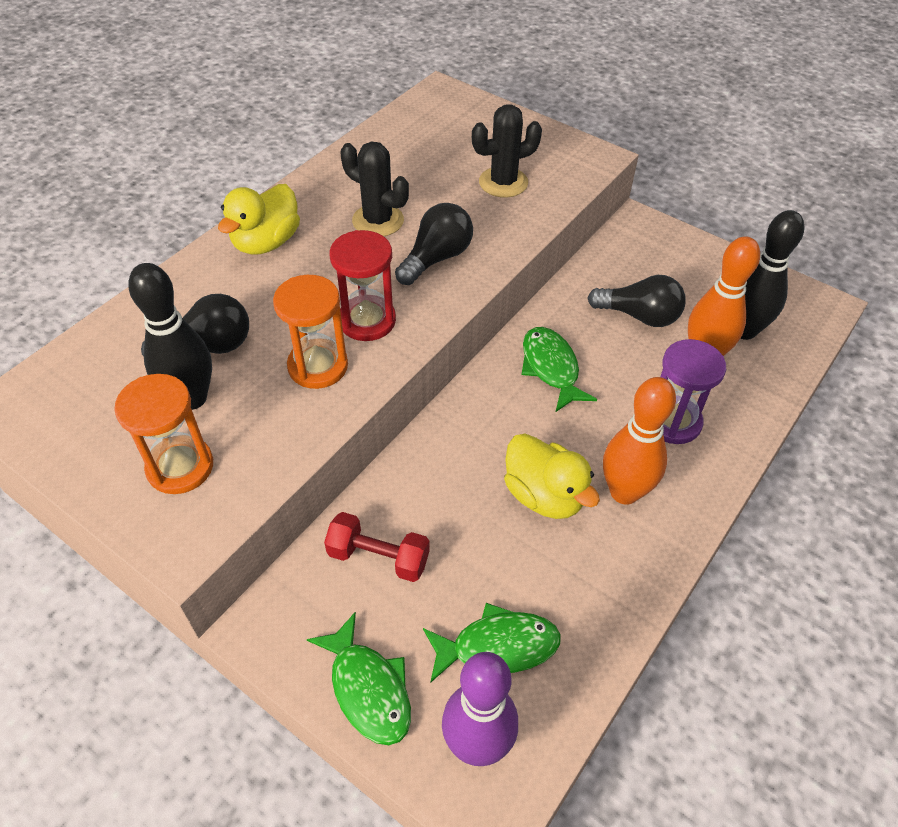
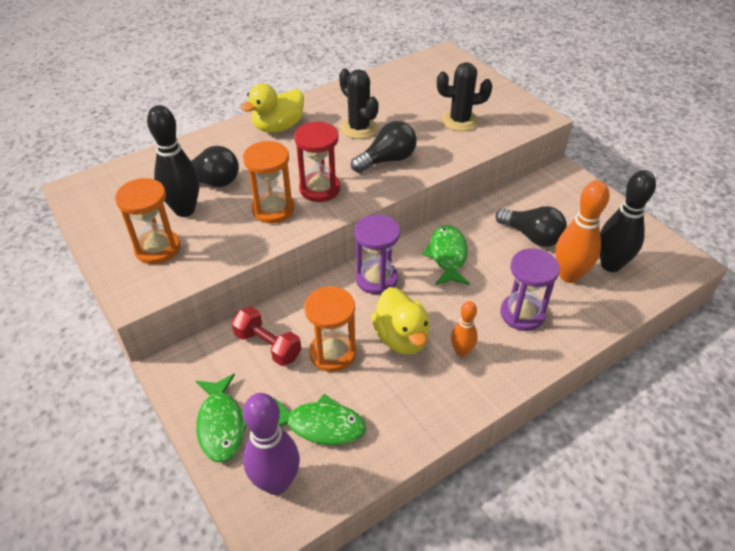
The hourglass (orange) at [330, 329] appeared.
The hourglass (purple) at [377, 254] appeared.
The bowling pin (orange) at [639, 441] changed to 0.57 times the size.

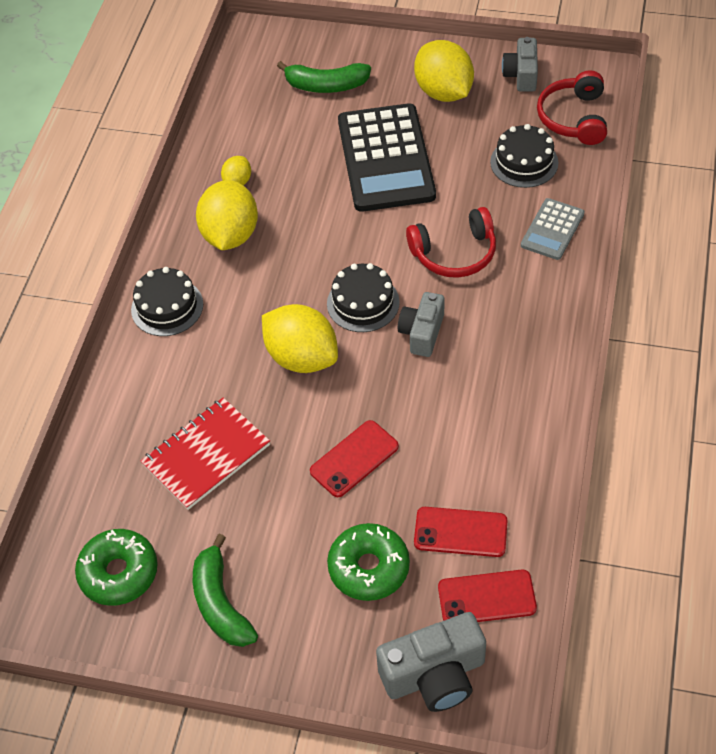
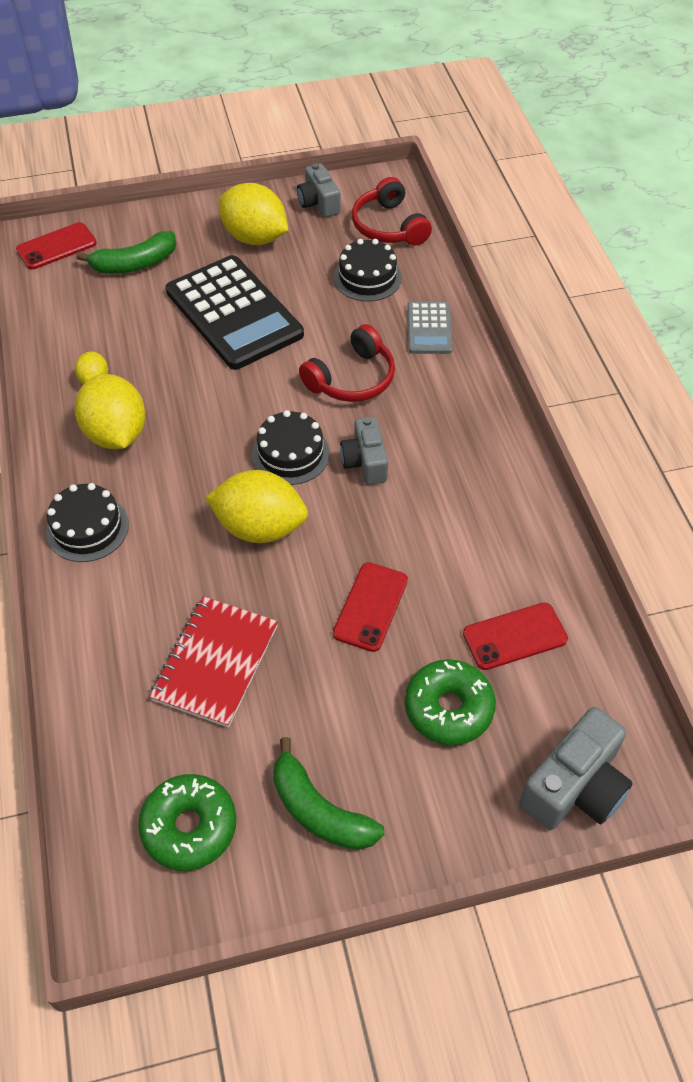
The phone (red) moved from [487, 596] to [56, 245].

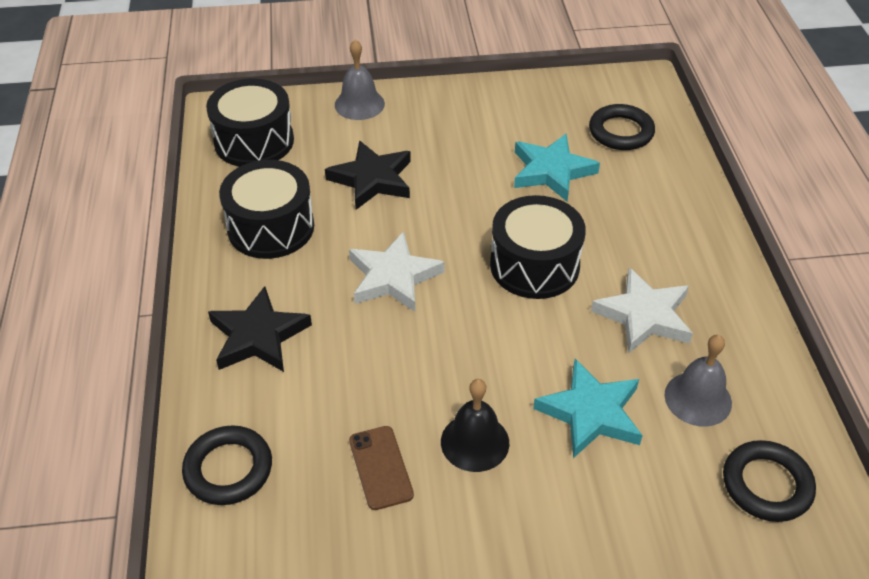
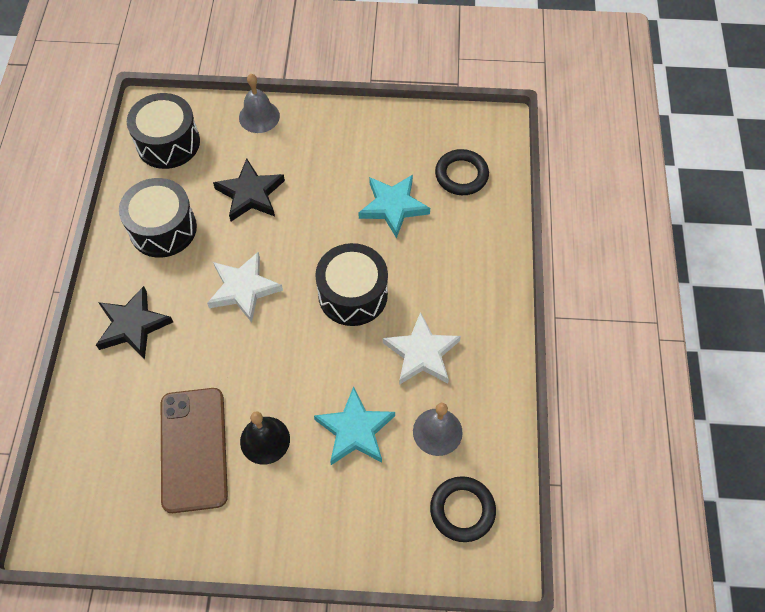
The ring (black) at [227, 465] disappeared.
The phone (brown) at [381, 468] changed to 1.93 times the size.

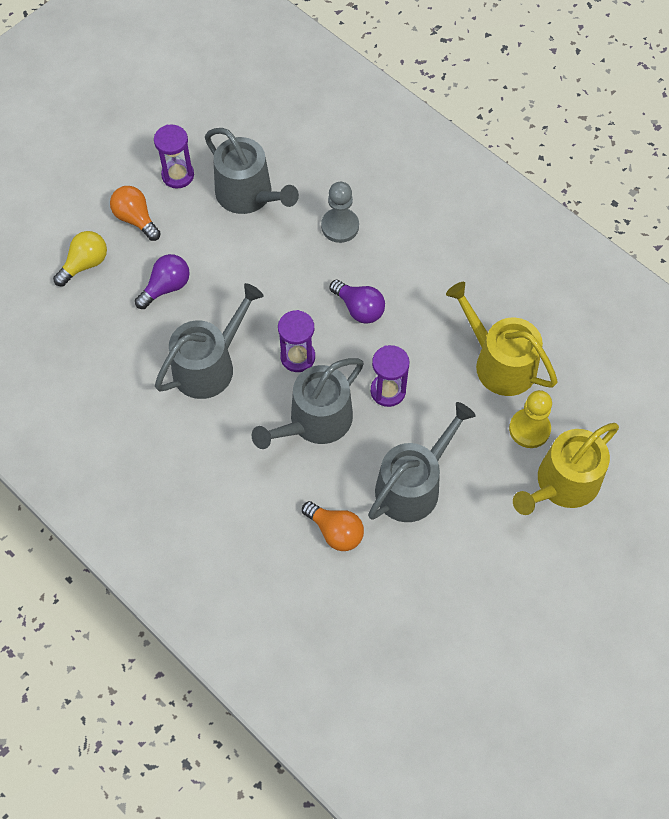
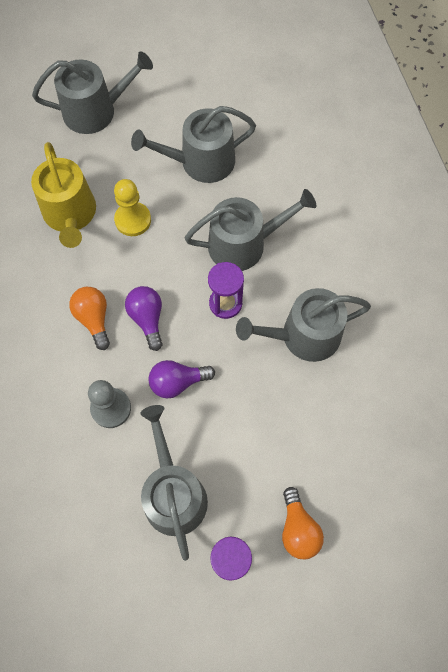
The light bulb (yellow) at [80, 258] disappeared.
The hourglass (purple) at [390, 376] disappeared.
The light bulb (purple) moved from [162, 281] to [181, 379].
The light bulb (orange) moved from [333, 526] to [89, 318].
The pawn (yellow) moved from [530, 419] to [132, 207].
The watering can (yellow) at [566, 469] became the watering can (grey) at [92, 92].

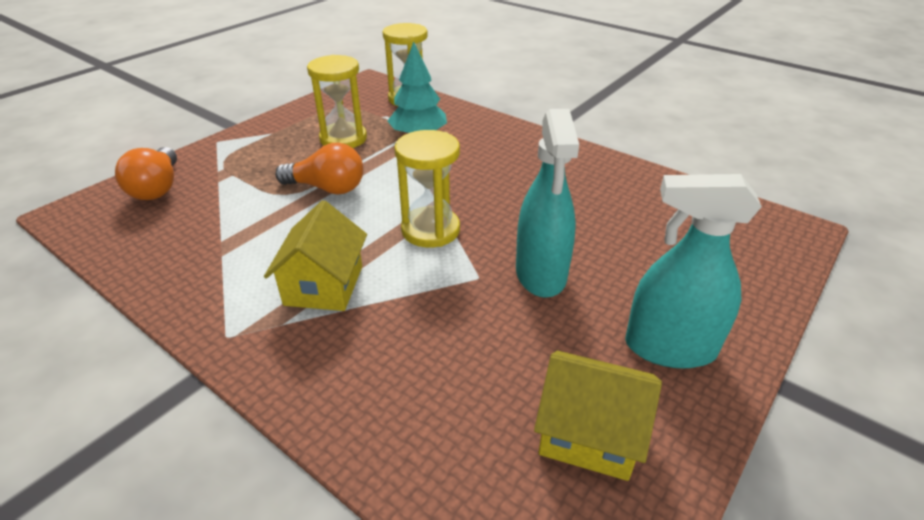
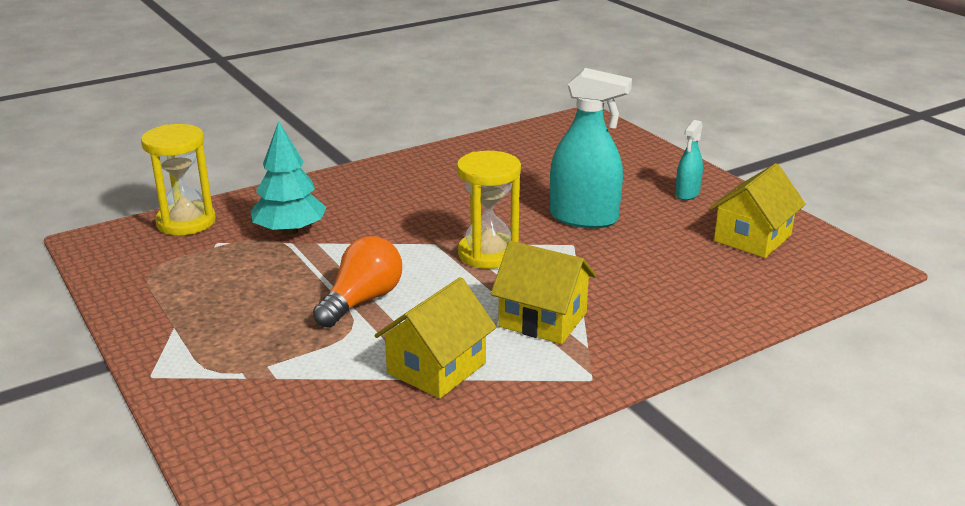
The light bulb (orange) at [146, 173] disappeared.
The hourglass (yellow) at [337, 101] disappeared.
The house (yellow) at [435, 338] appeared.
The spray bottle (turquoise) at [693, 271] changed to 0.53 times the size.

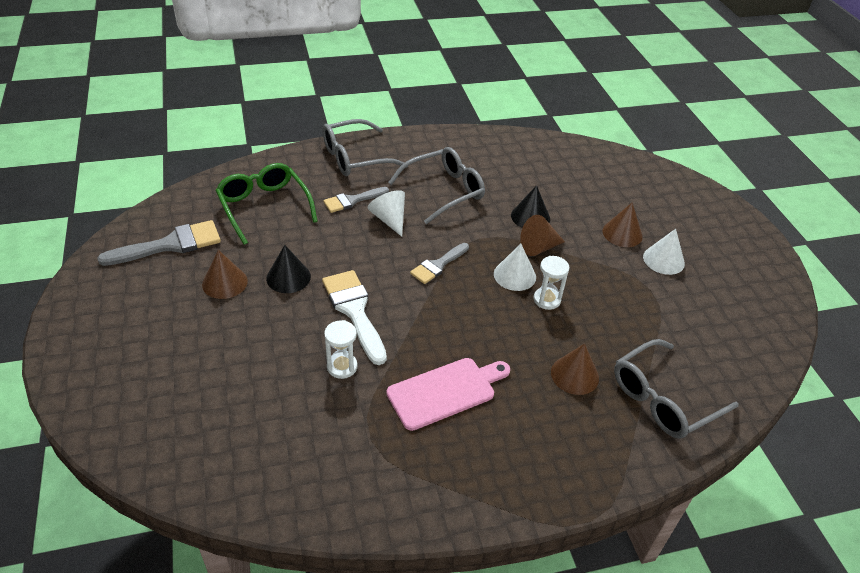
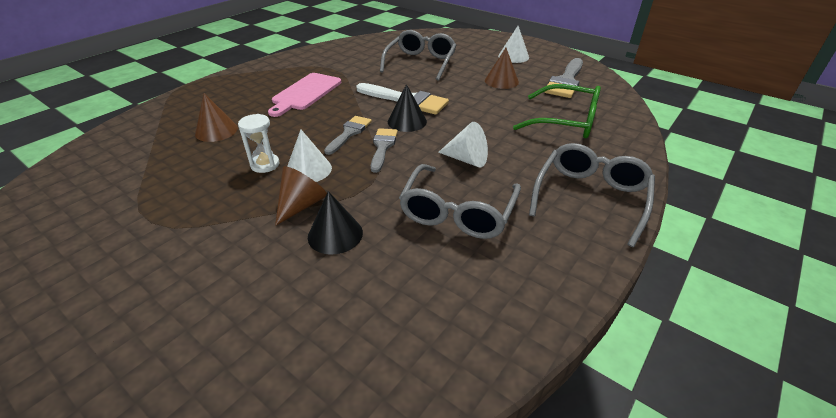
The hourglass (white) at [341, 349] disappeared.
The cone (brown) at [623, 224] disappeared.
The cone (black) moved from [288, 269] to [407, 108].
The brush (grey) moved from [356, 200] to [348, 135].
The glasses (grey) moved from [676, 389] to [418, 55].
The cone (white) moved from [664, 252] to [513, 44].

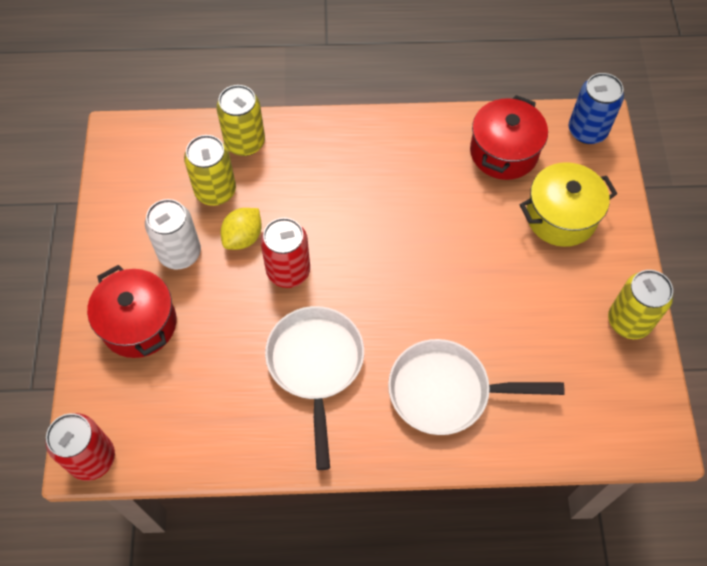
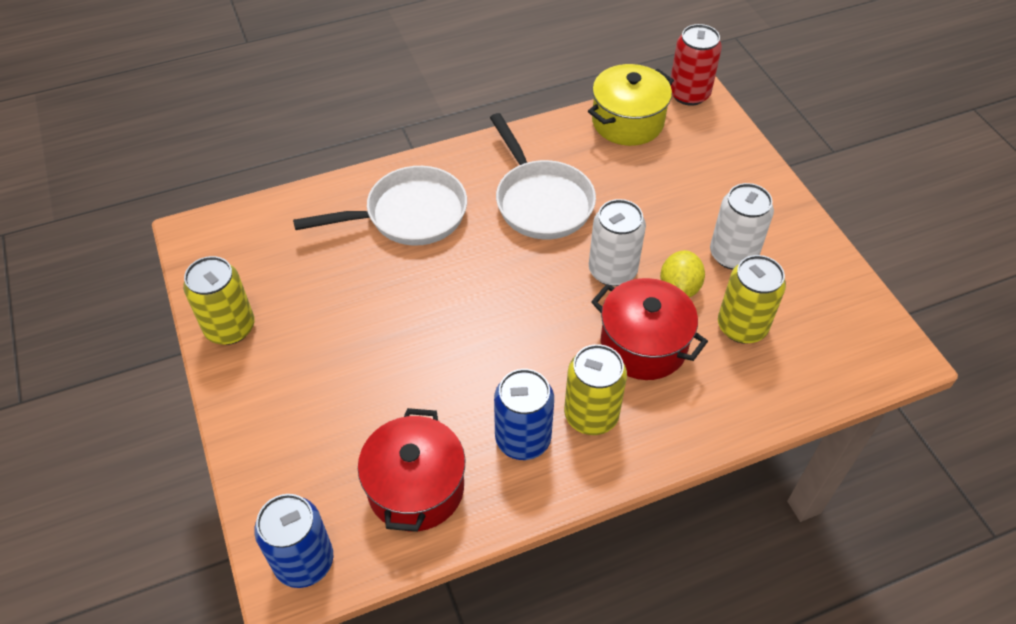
The can (blue) at [524, 414] appeared.
The pot (red) moved from [131, 311] to [649, 329].
The can (yellow) moved from [240, 120] to [595, 389].
The pot (yellow) moved from [568, 204] to [631, 105].
The can (red) at [285, 253] became the can (white) at [617, 242].

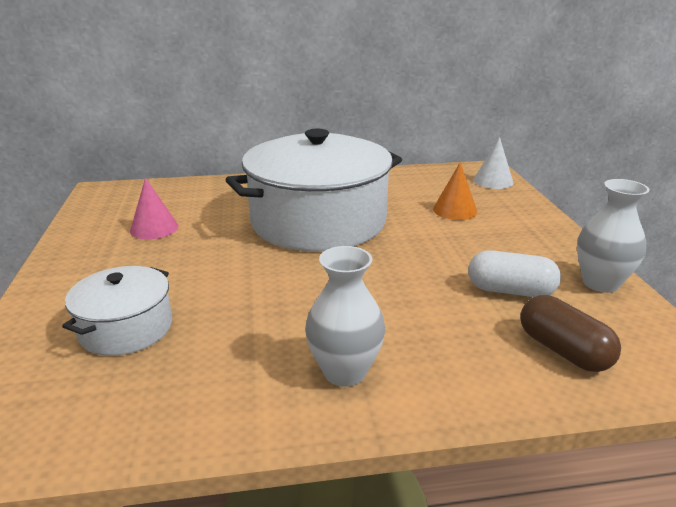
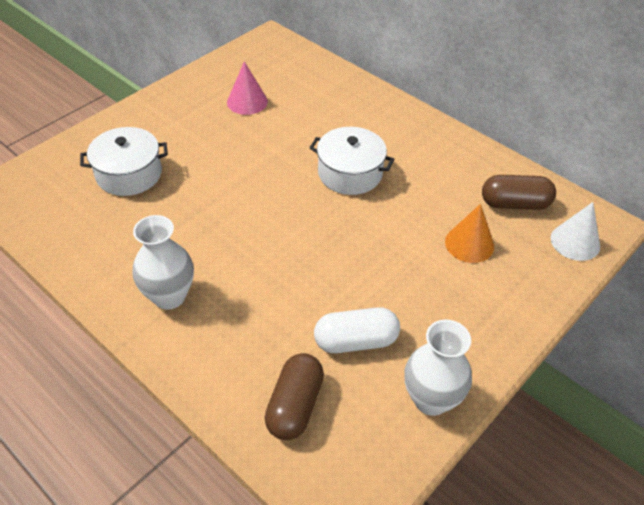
The capsule (brown) at [519, 192] appeared.
The capsule (white) at [514, 273] turned 75 degrees counterclockwise.
The pot (white) at [314, 190] changed to 0.49 times the size.

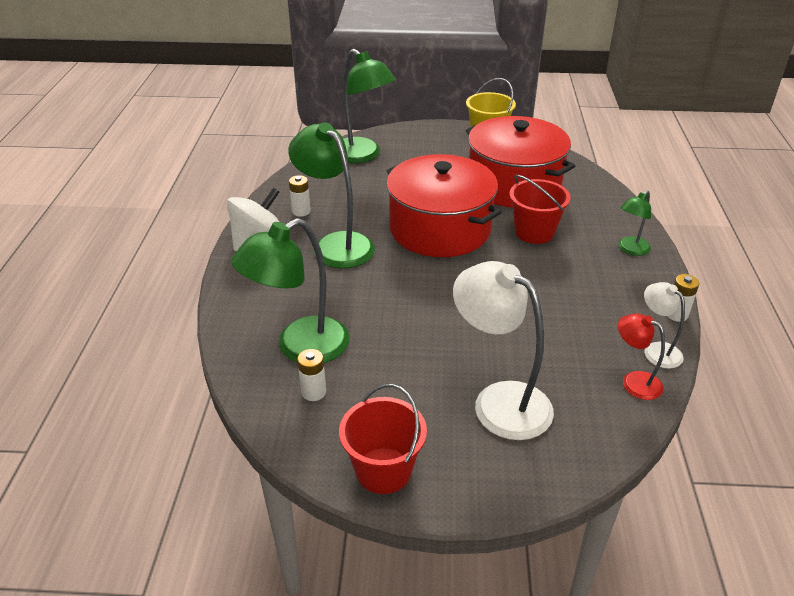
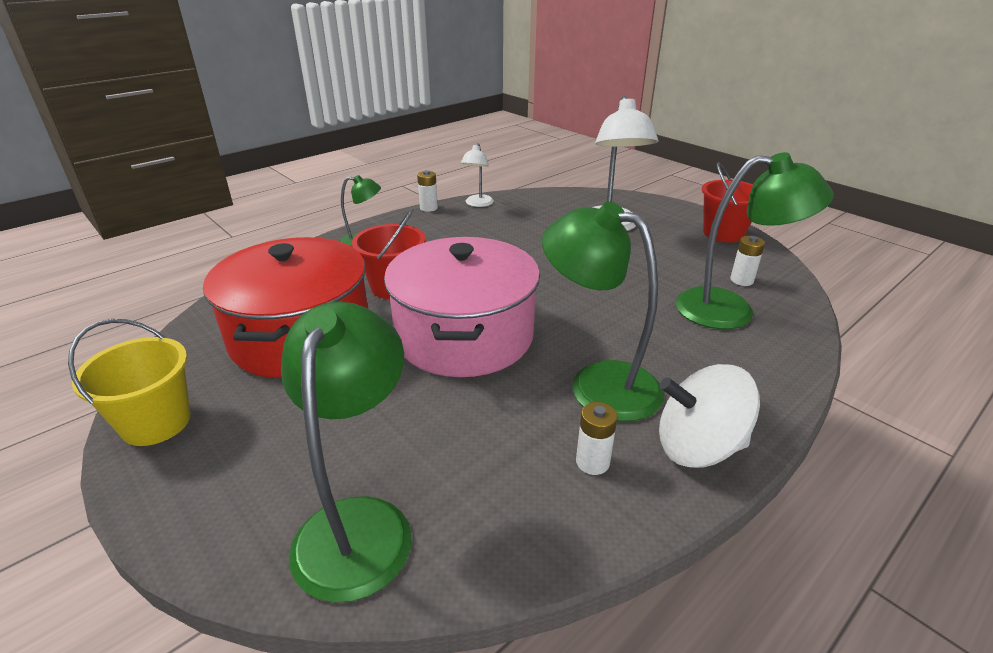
The lamp (red) at [641, 357] disappeared.
The pot (red) at [444, 205] became the pot (pink) at [462, 307].
The lamp (green) at [331, 195] turned 120 degrees clockwise.

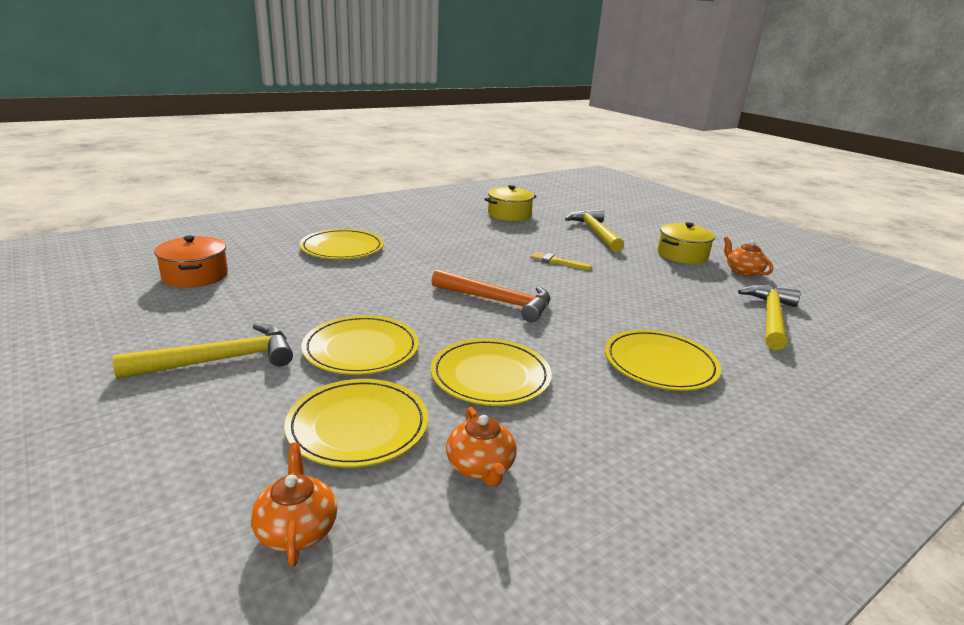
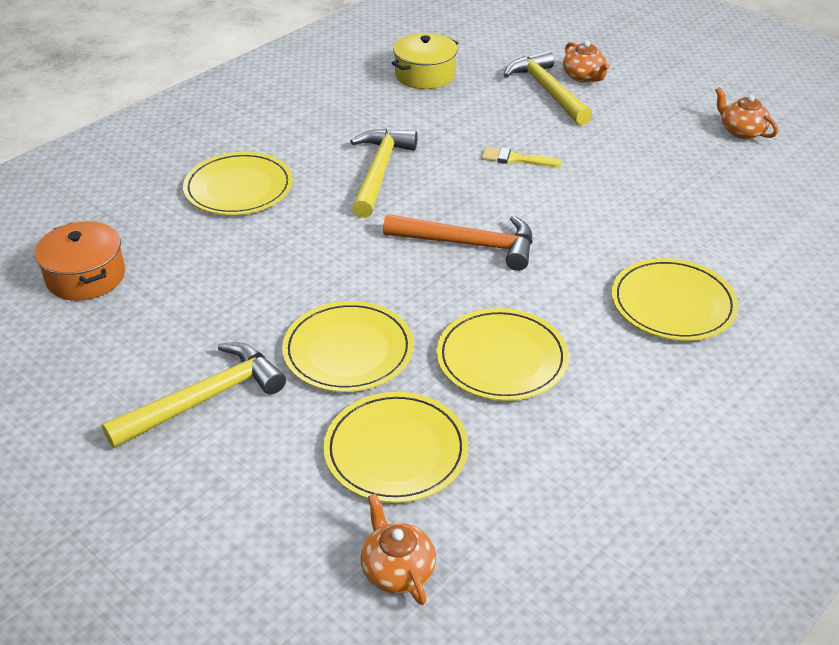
The pot (yellow) at [686, 243] disappeared.
The teapot (orange) moved from [481, 447] to [586, 61].
The hammer (yellow) moved from [769, 317] to [384, 173].

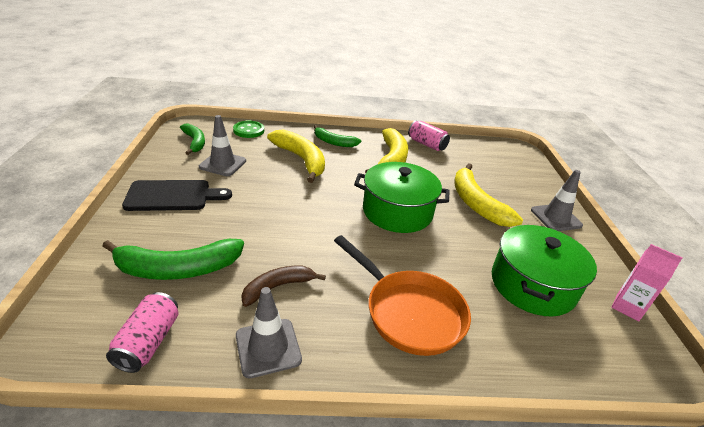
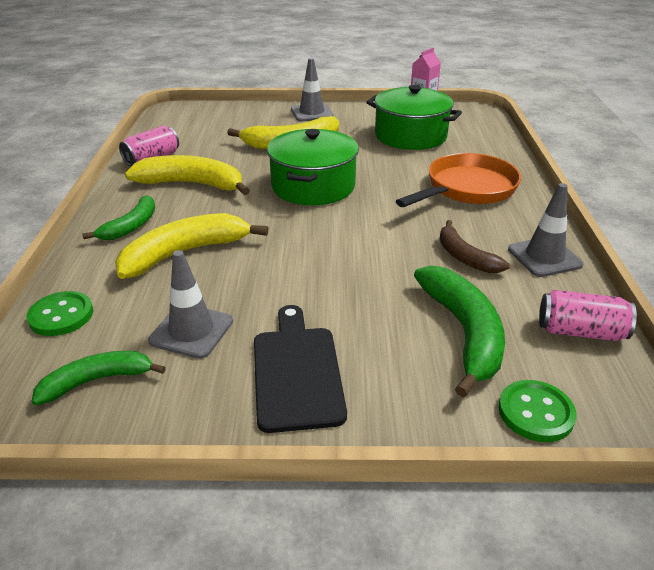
The button (green) at [537, 411] appeared.

